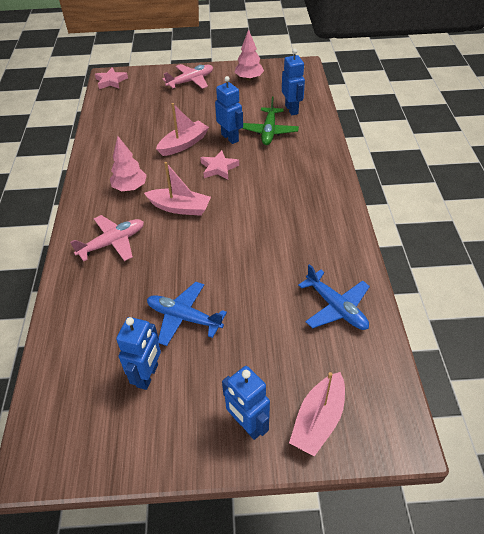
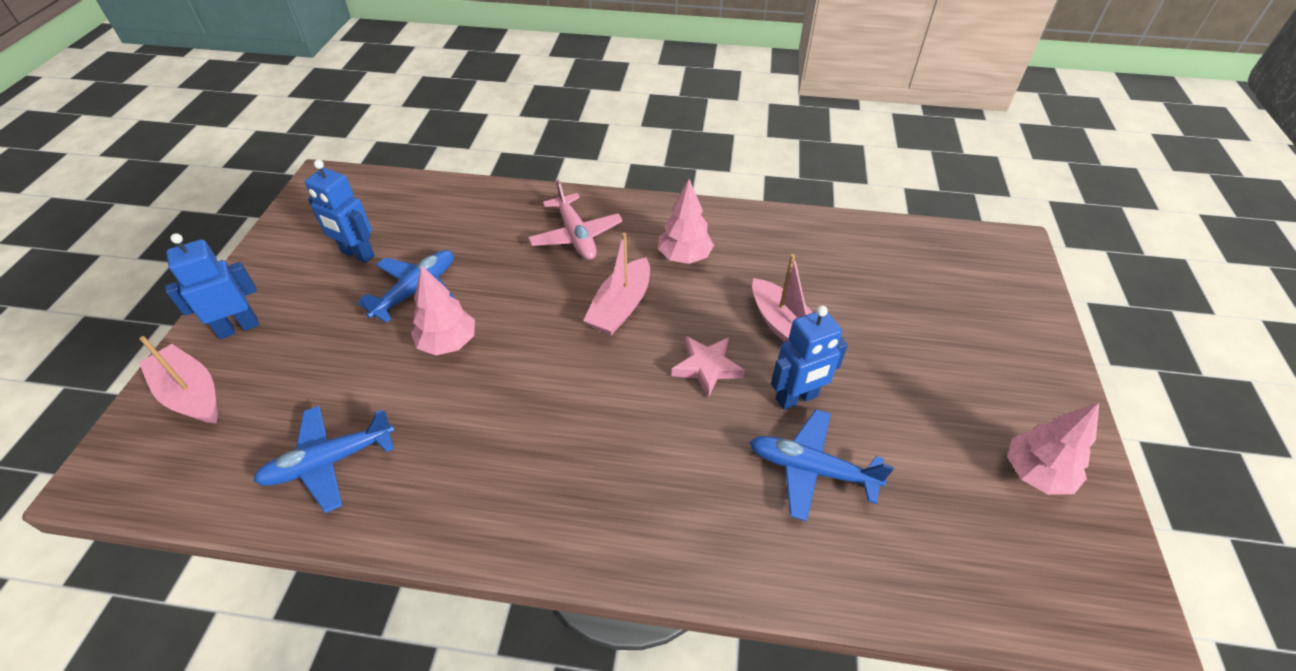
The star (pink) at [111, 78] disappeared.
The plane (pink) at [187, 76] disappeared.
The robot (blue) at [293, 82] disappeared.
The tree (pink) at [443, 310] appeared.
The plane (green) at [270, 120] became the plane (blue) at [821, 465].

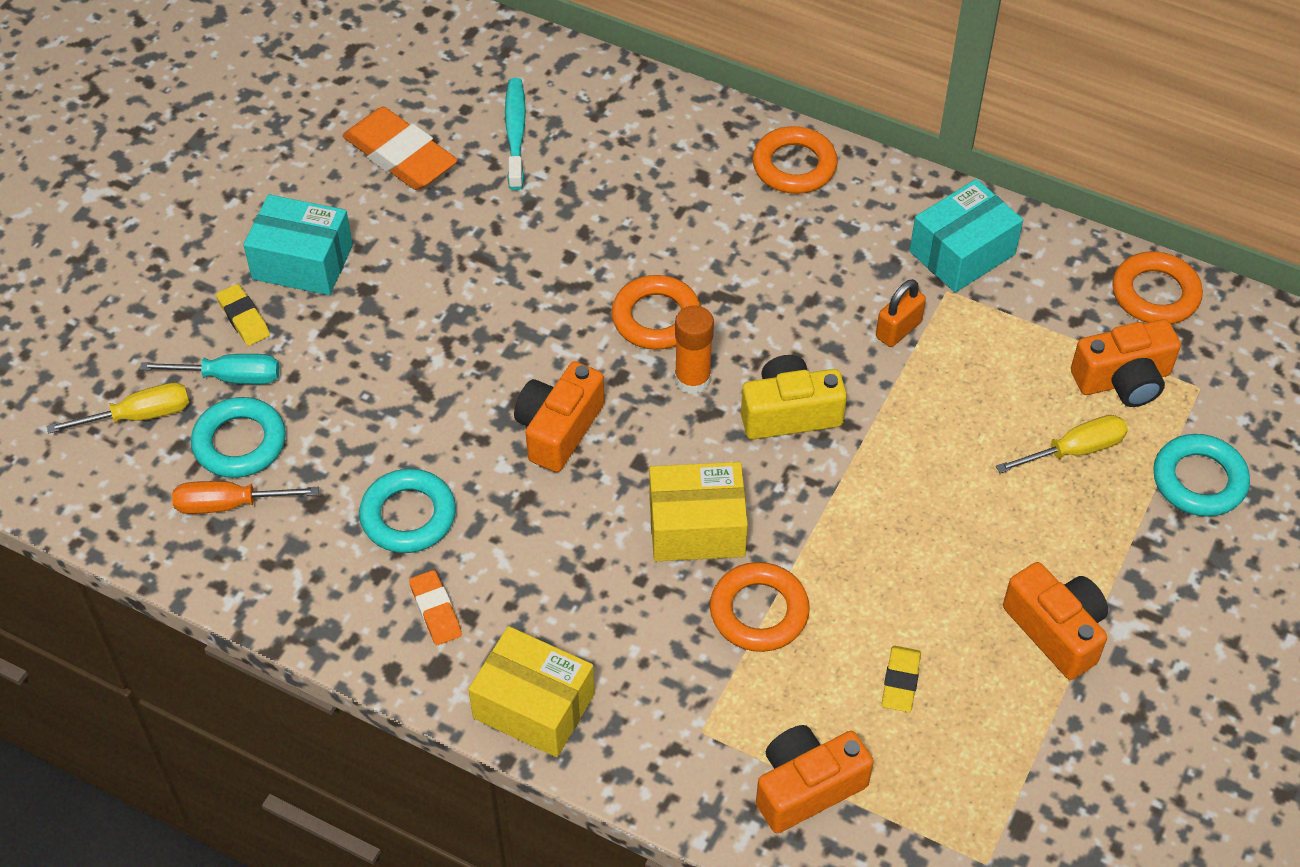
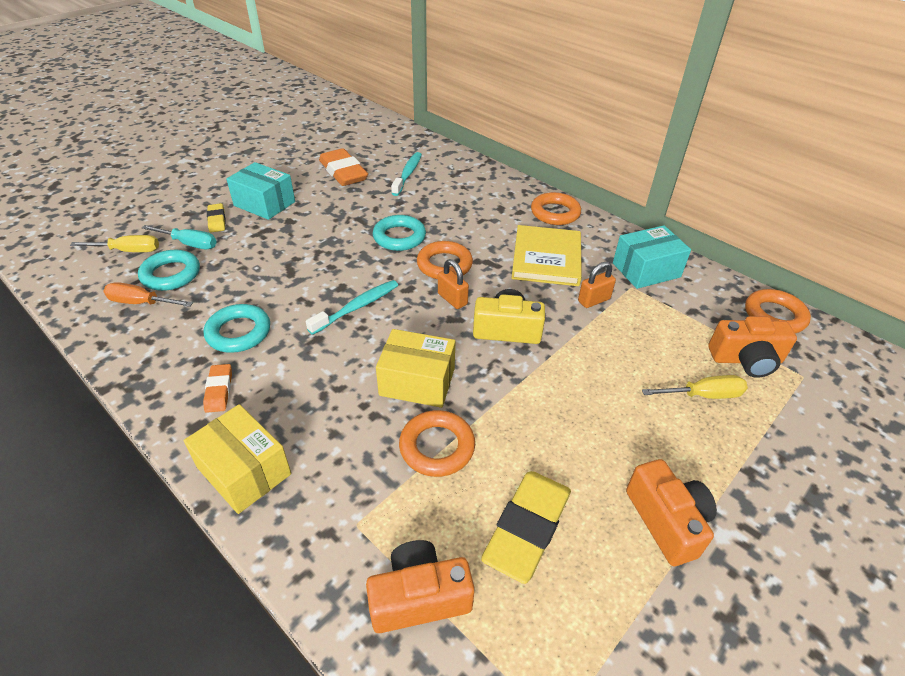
The book (yellow) at [546, 255] appeared.
The ring (turquoise) moved from [1201, 475] to [399, 233].
The camera (orange) at [559, 417] was replaced by the toothbrush (turquoise) at [352, 307].
The glue stick (orange) at [694, 349] was replaced by the padlock (orange) at [453, 284].
The eraser (yellow) at [901, 679] changed to 1.93 times the size.

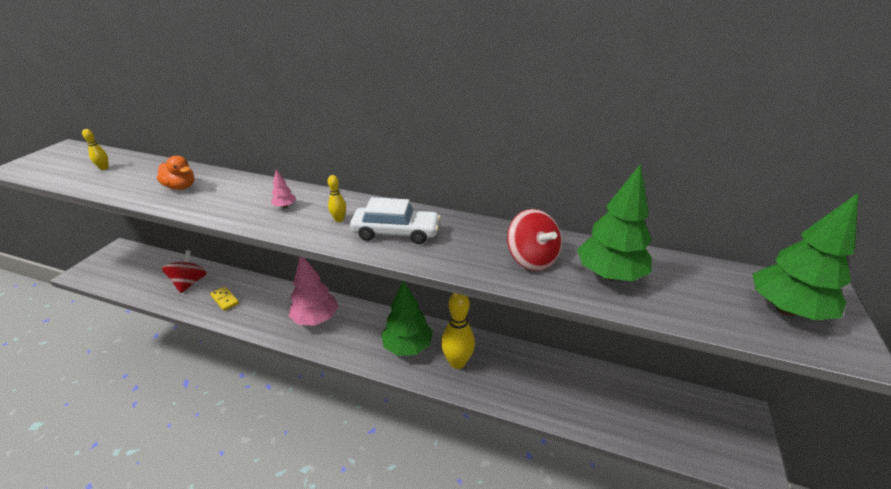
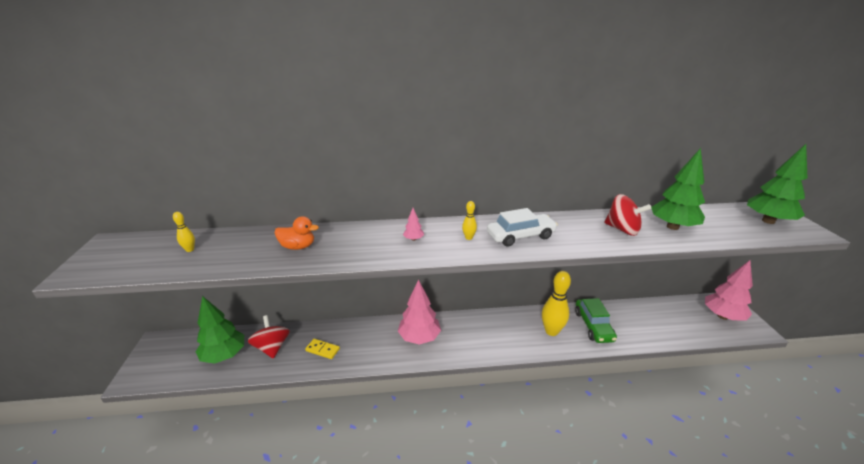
The car (green) at [596, 320] appeared.
The tree (pink) at [729, 290] appeared.
The tree (green) moved from [407, 318] to [220, 330].

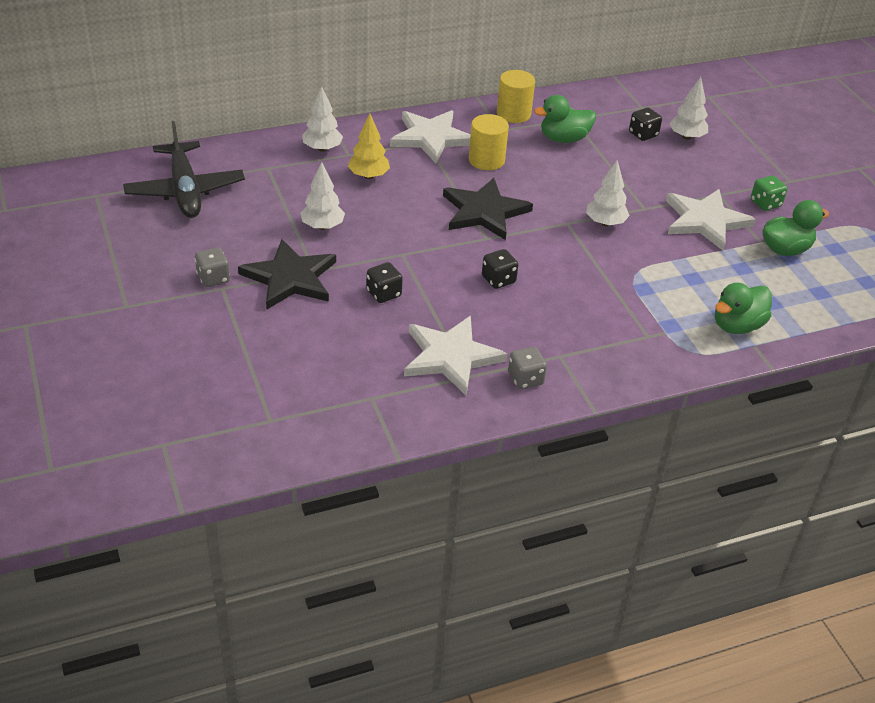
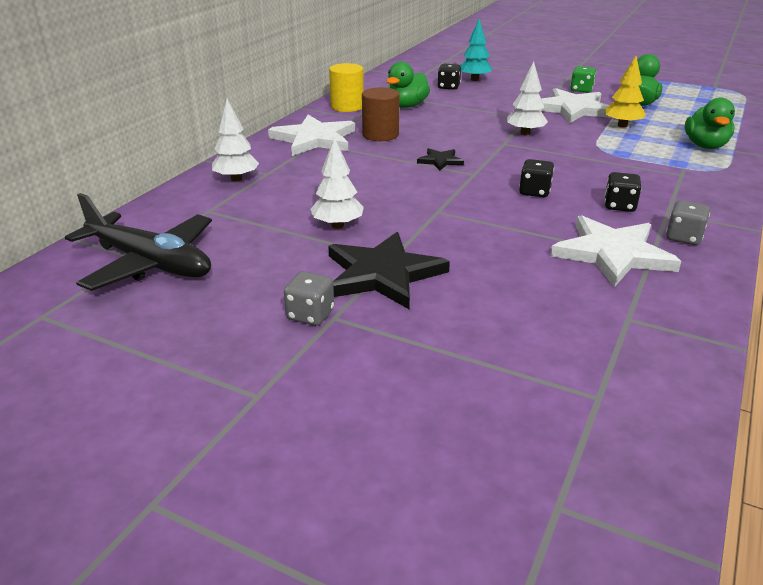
The tree (yellow) moved from [369, 146] to [625, 92].
The dice (black) moved from [384, 282] to [623, 192].
The cylinder (yellow) at [489, 142] became the cylinder (brown) at [381, 114].
The tree (white) at [688, 108] became the tree (turquoise) at [476, 50].
The star (black) at [488, 209] changed to 0.49 times the size.

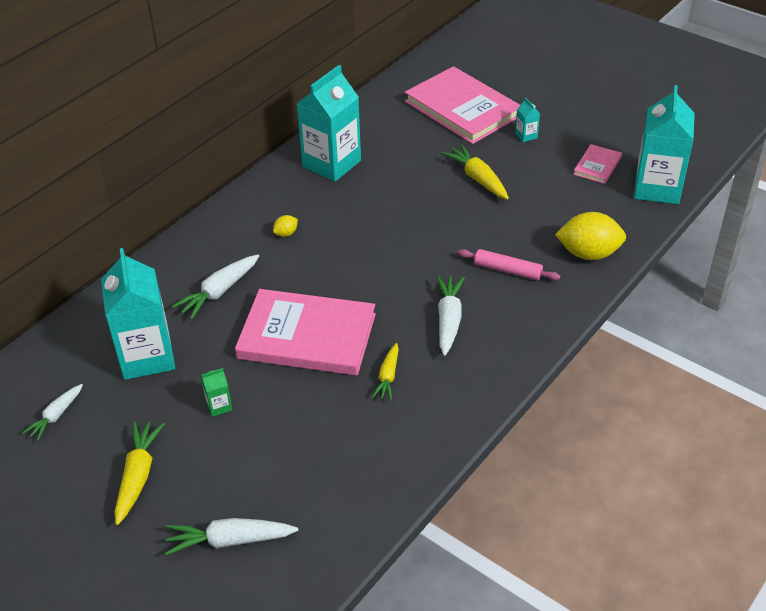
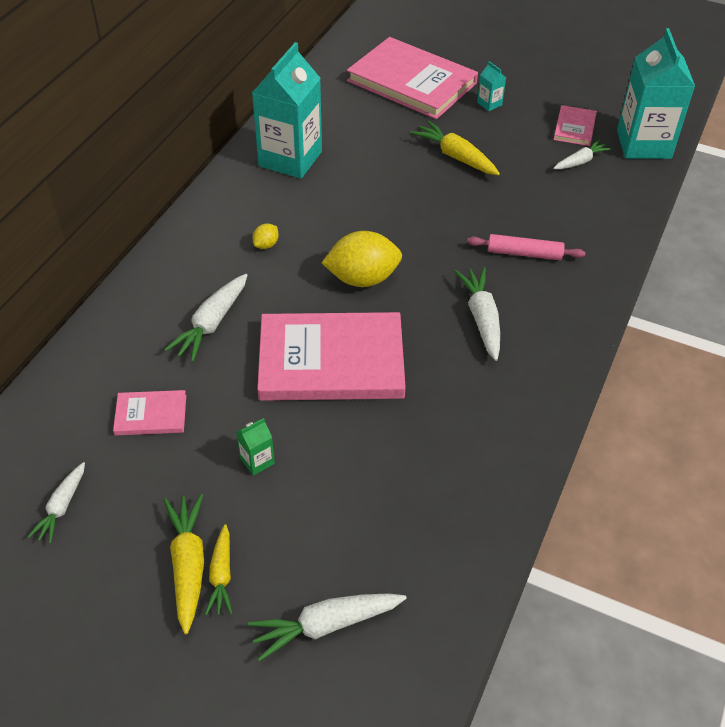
The carrot (white) at [582, 154] appeared.
The carrot (yellow) moved from [385, 371] to [219, 569].
The lemon (yellow) moved from [590, 236] to [362, 259].
The carton (turquoise) at [138, 314] was replaced by the book (pink) at [149, 413].

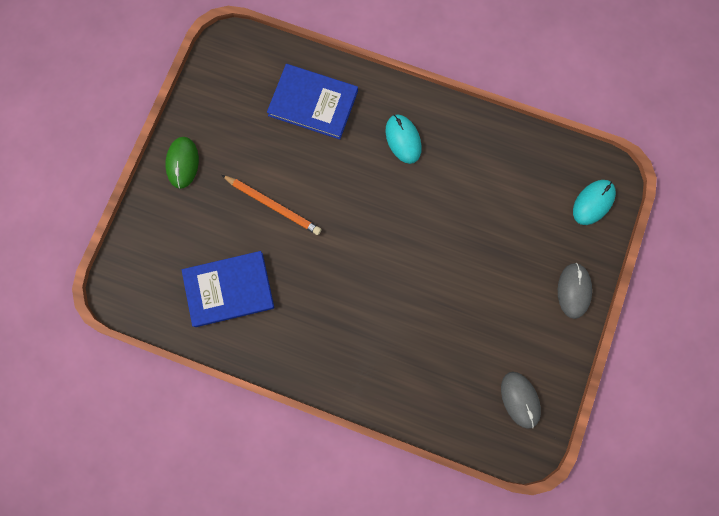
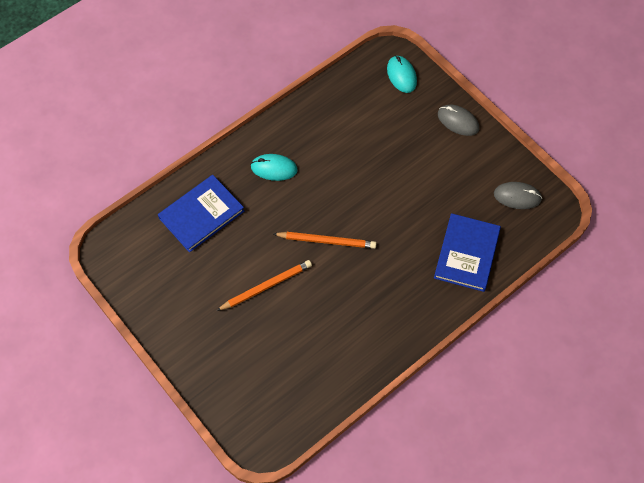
The mouse (green) at [182, 163] disappeared.
The pencil (orange) at [325, 240] appeared.
The book (blue) moved from [228, 289] to [467, 252].

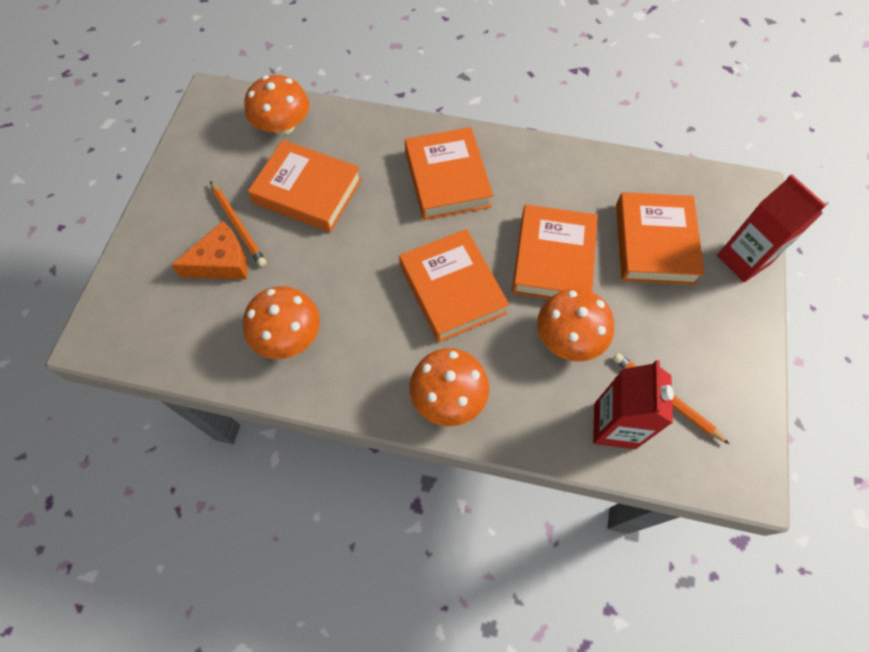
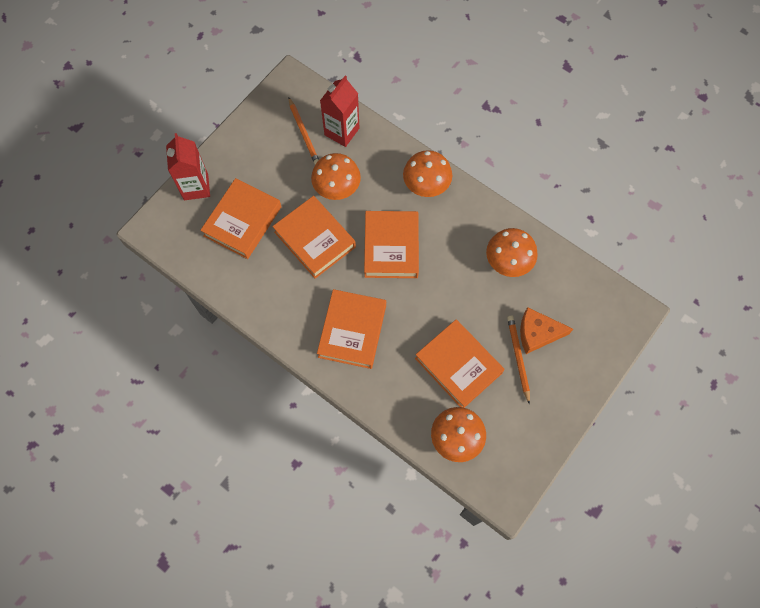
The book (orange) at [555, 252] turned 75 degrees counterclockwise.

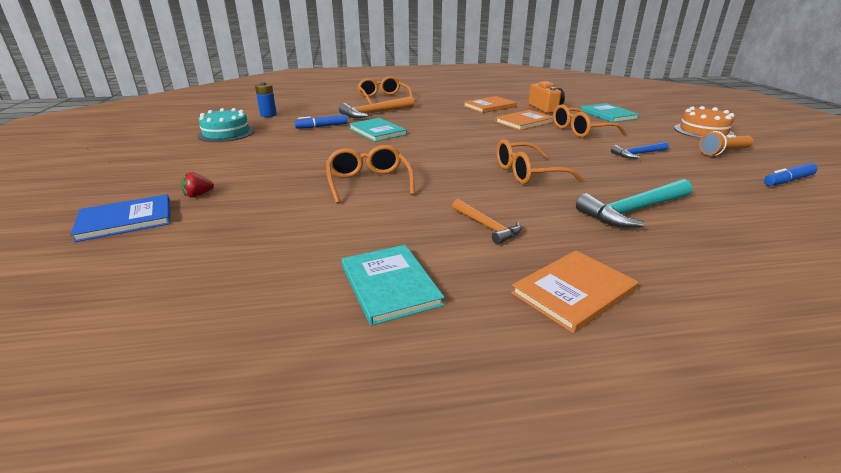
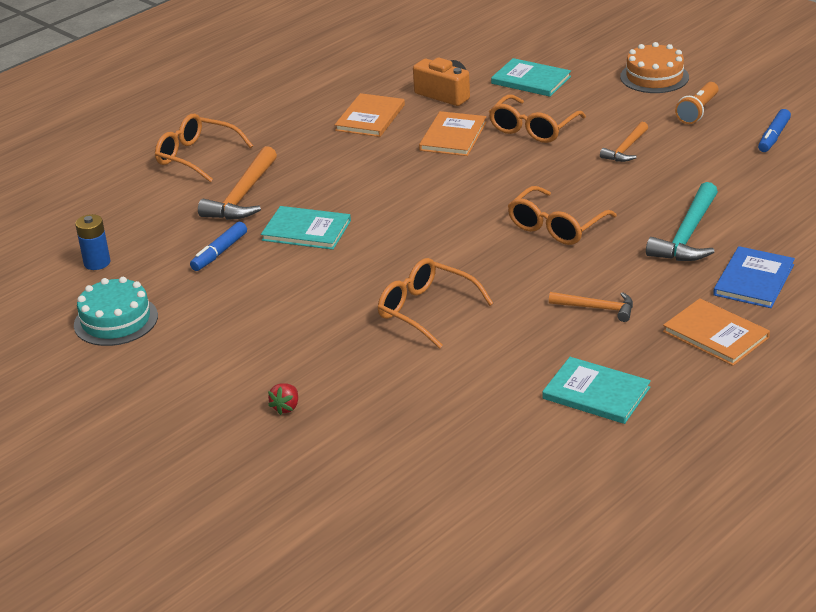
The book (blue) moved from [120, 218] to [754, 277].
The hammer (blue) at [640, 150] became the hammer (orange) at [624, 142].
The book (orange) at [574, 292] turned 60 degrees counterclockwise.

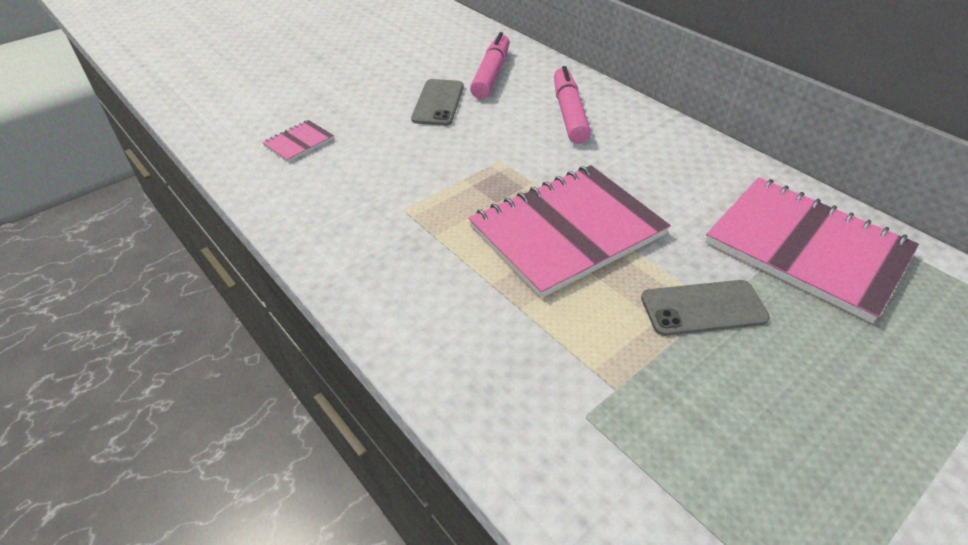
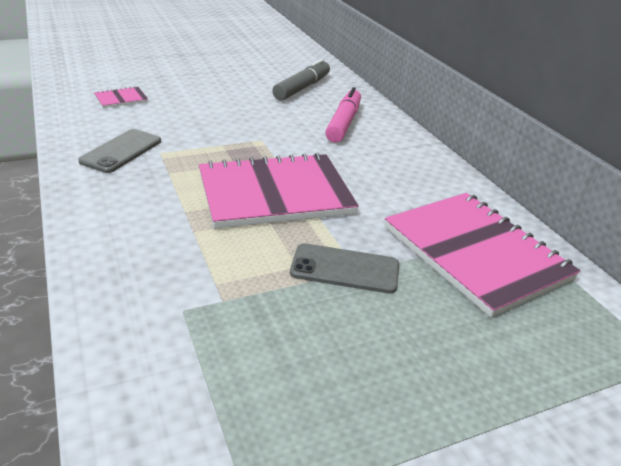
The phone (grey) moved from [437, 102] to [119, 151].
The marker (pink) at [490, 65] became the marker (grey) at [301, 80].

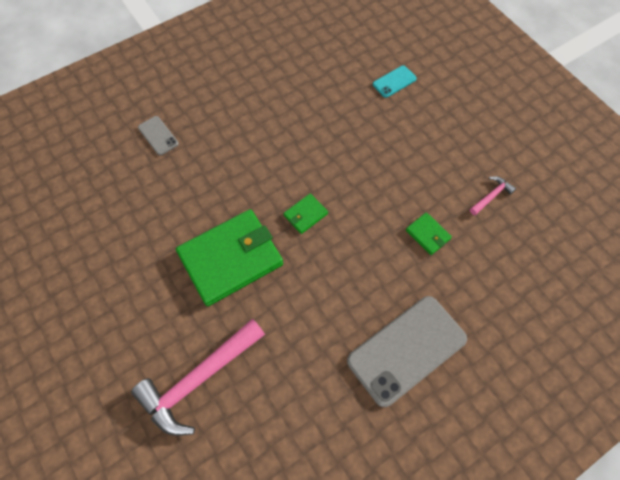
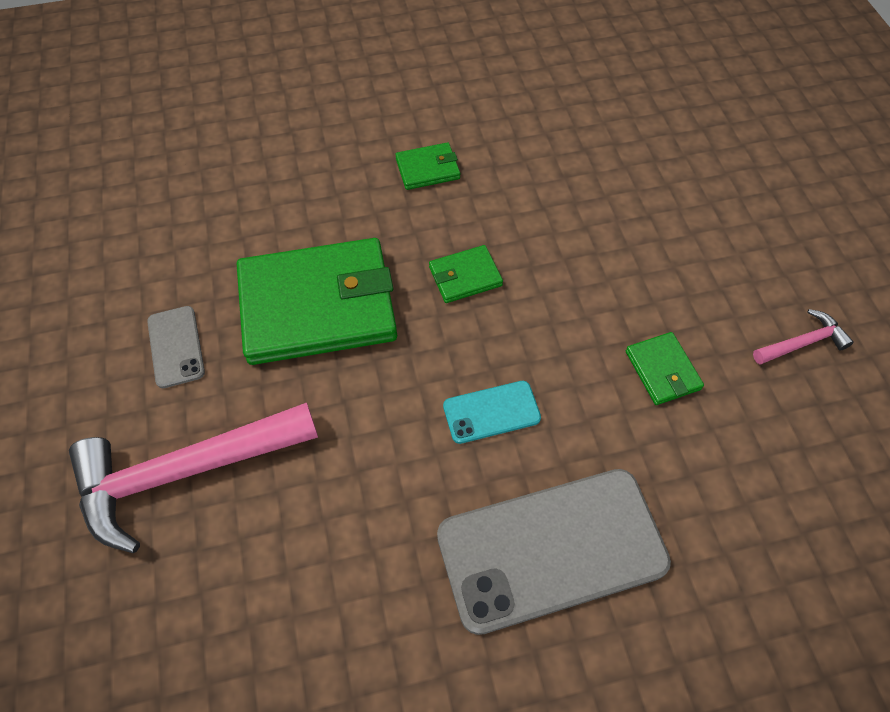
The wallet (green) at [427, 166] appeared.
The phone (grey) moved from [158, 135] to [176, 347].
The phone (turquoise) moved from [395, 81] to [492, 412].

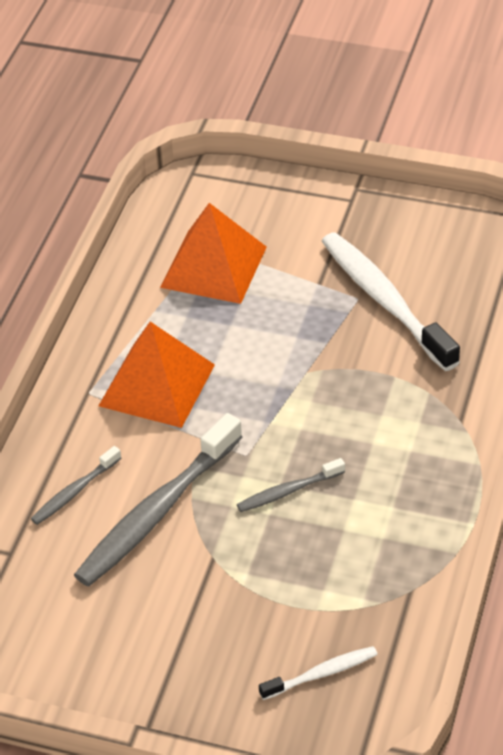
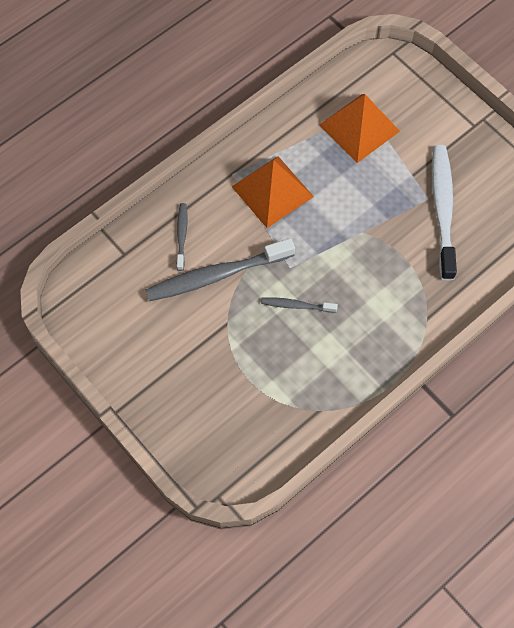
The toothbrush (white) at [318, 673] disappeared.
The toothbrush (grey) at [76, 485] turned 105 degrees clockwise.

